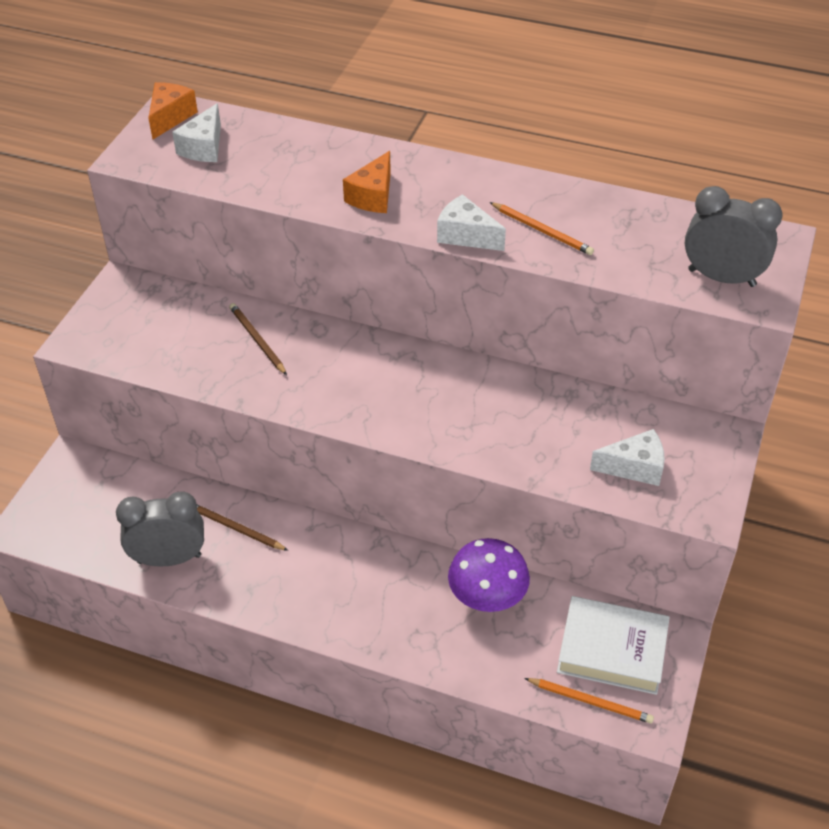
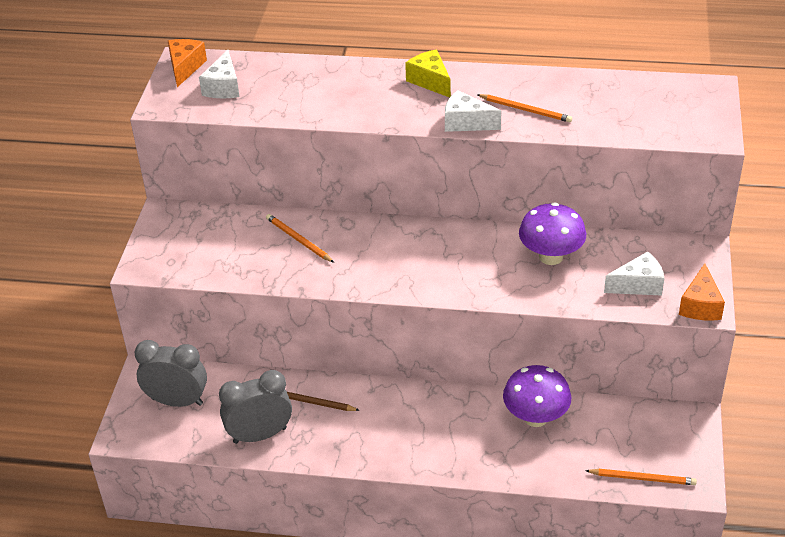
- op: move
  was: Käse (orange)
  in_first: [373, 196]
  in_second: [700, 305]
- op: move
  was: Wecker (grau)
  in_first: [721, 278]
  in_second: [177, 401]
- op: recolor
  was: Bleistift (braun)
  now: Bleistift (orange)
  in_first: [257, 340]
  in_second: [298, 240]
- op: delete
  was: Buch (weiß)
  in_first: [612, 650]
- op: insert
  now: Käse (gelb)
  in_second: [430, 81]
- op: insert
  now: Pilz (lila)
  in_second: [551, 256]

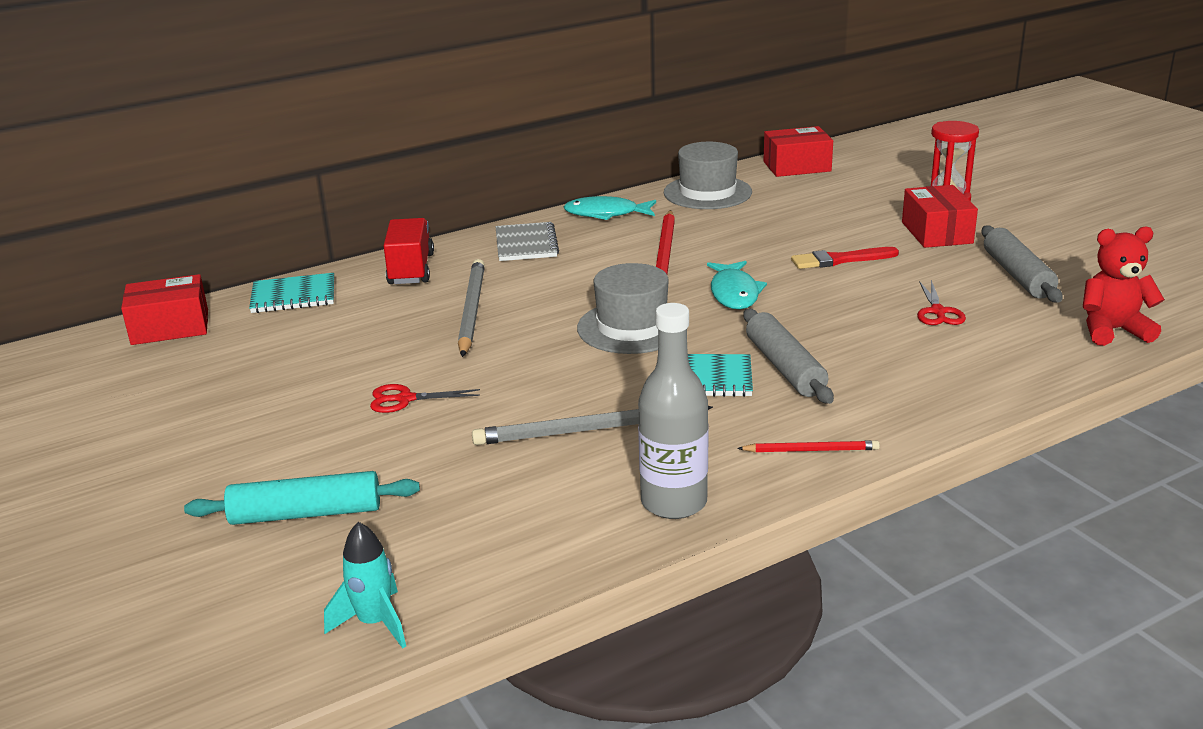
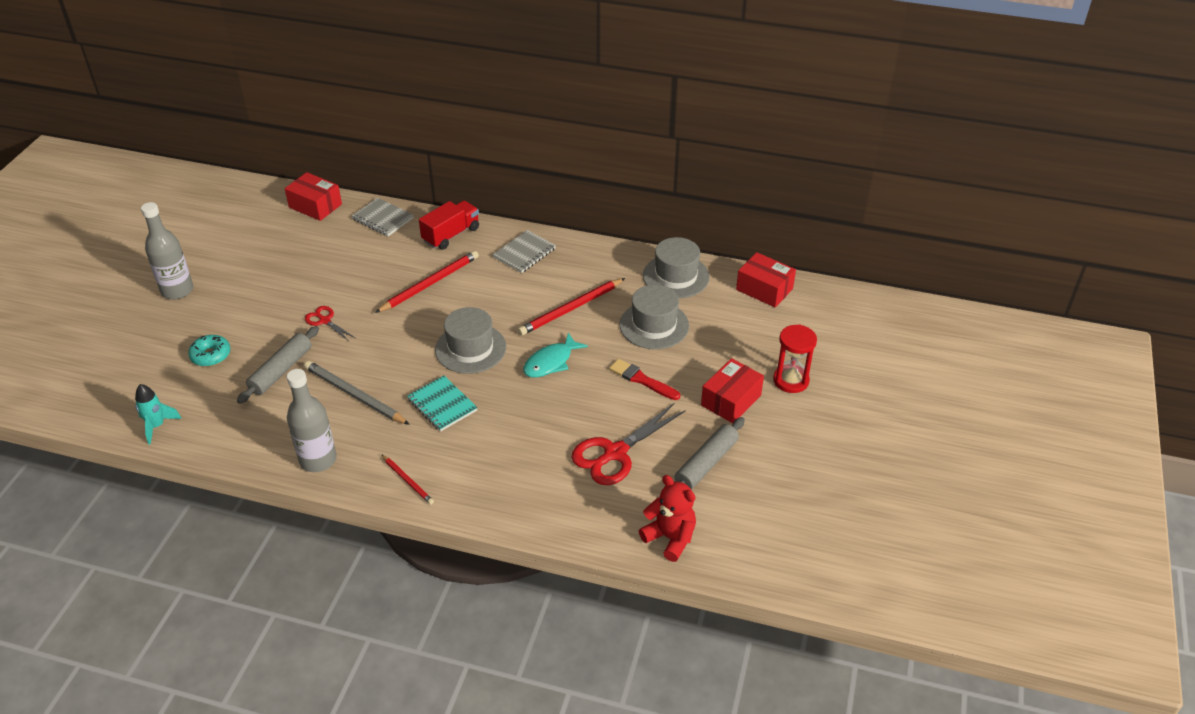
- op: delete
  was: Fisch (türkis)
  in_first: [606, 214]
- op: recolor
  was: Bleistift (grau)
  now: Bleistift (rot)
  in_first: [471, 310]
  in_second: [430, 284]
- op: recolor
  was: Notizbuch (türkis)
  now: Notizbuch (grau)
  in_first: [293, 296]
  in_second: [382, 219]
- op: resize
  was: Schere (rot)
  in_first: [938, 312]
  in_second: [615, 453]
  ratio: 1.89
- op: move
  was: Nudelholz (grau)
  in_first: [785, 367]
  in_second: [281, 371]
- op: replace
  was: Nudelholz (türkis)
  now: Donut (türkis)
  in_first: [306, 513]
  in_second: [211, 355]
- op: insert
  now: Flasche (grau)
  in_second: [177, 290]
- op: insert
  now: Hut (grau)
  in_second: [654, 325]

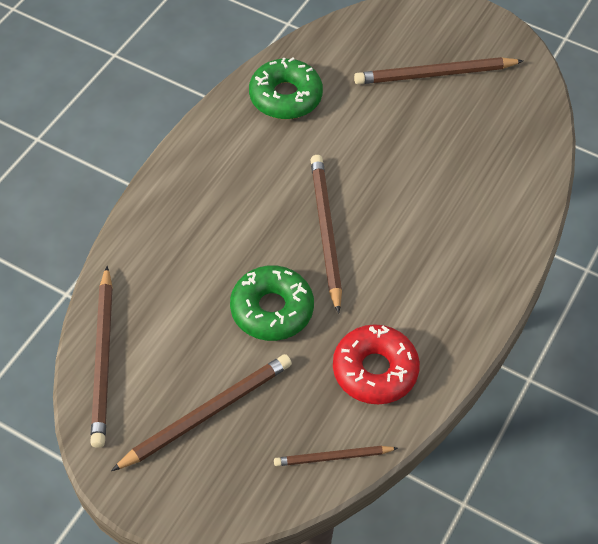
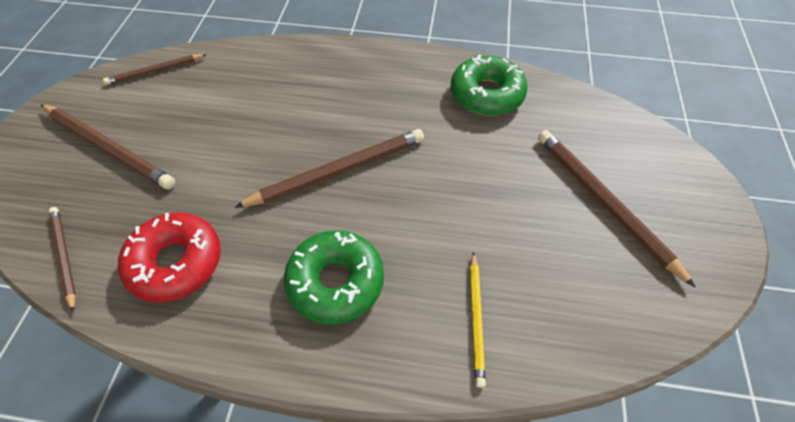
- op: move
  was: Donut (grün)
  in_first: [272, 309]
  in_second: [336, 282]
- op: resize
  was: Bleistift (braun)
  in_first: [103, 359]
  in_second: [155, 71]
  ratio: 0.58
- op: insert
  now: Bleistift (gelb)
  in_second: [476, 319]

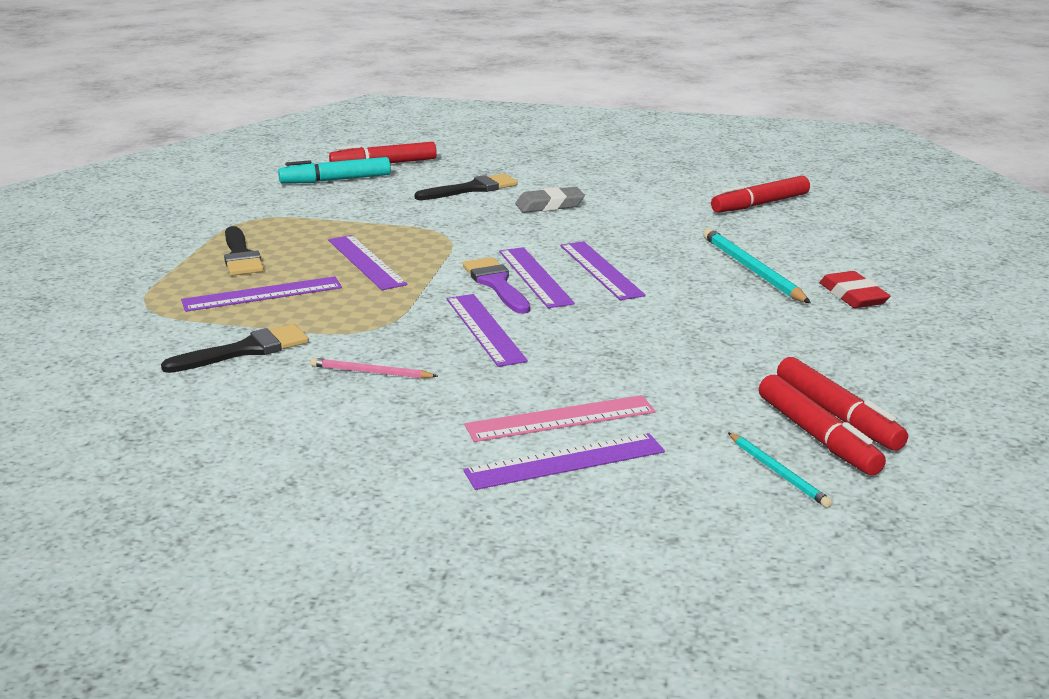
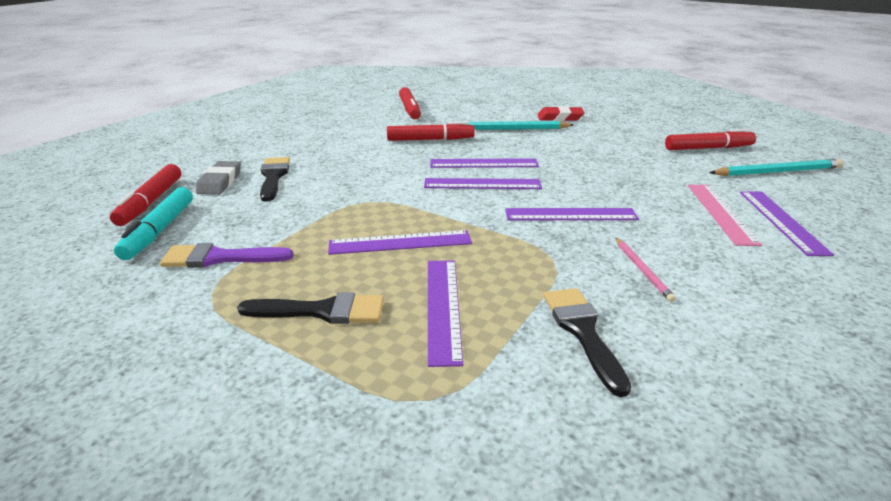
- op: move
  was: Radiergummi (grau)
  in_first: [549, 205]
  in_second: [220, 182]
- op: move
  was: Pinsel (lila)
  in_first: [496, 284]
  in_second: [219, 258]
- op: rotate
  was: Bleistift (rosa)
  in_first: [370, 372]
  in_second: [642, 270]
  clockwise: -45
- op: move
  was: Filzstift (rot)
  in_first: [817, 436]
  in_second: [430, 140]
- op: resize
  was: Bleistift (türkis)
  in_first: [778, 472]
  in_second: [777, 172]
  ratio: 1.74

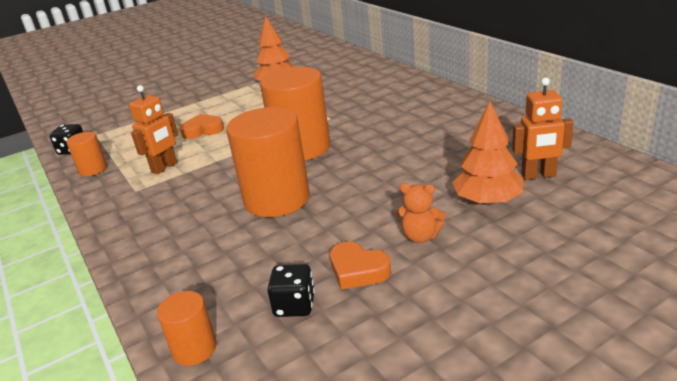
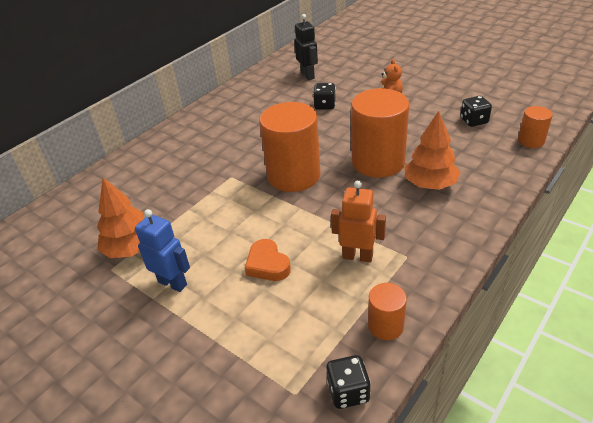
- op: recolor
  was: Roboter (orange)
  now: Roboter (schwarz)
  in_first: [538, 175]
  in_second: [308, 75]
- op: move
  was: Baum (orange)
  in_first: [487, 201]
  in_second: [430, 184]
- op: delete
  was: Herz (orange)
  in_first: [358, 270]
- op: insert
  now: Spielwürfel (schwarz)
  in_second: [325, 105]
- op: insert
  now: Roboter (blau)
  in_second: [173, 283]

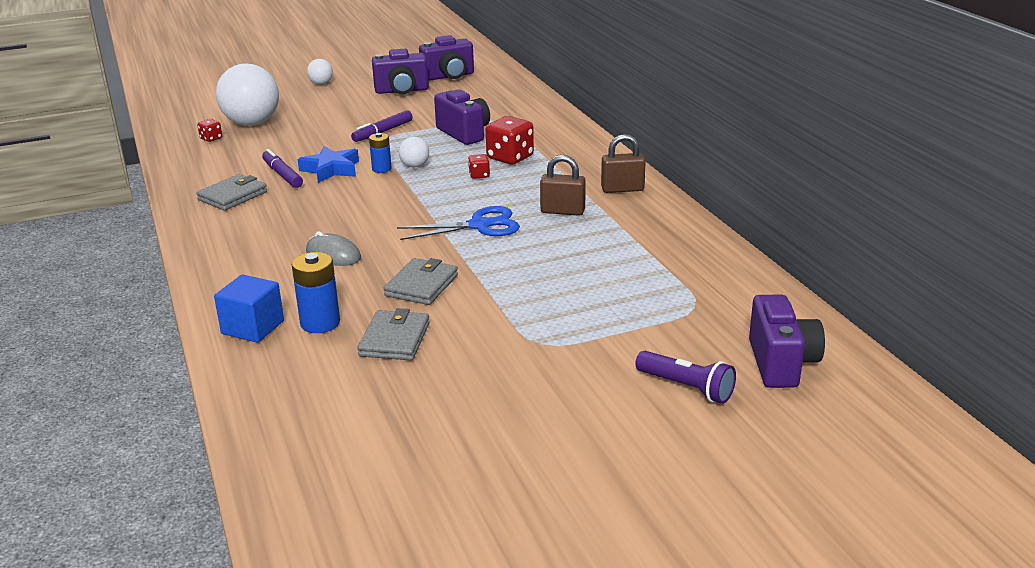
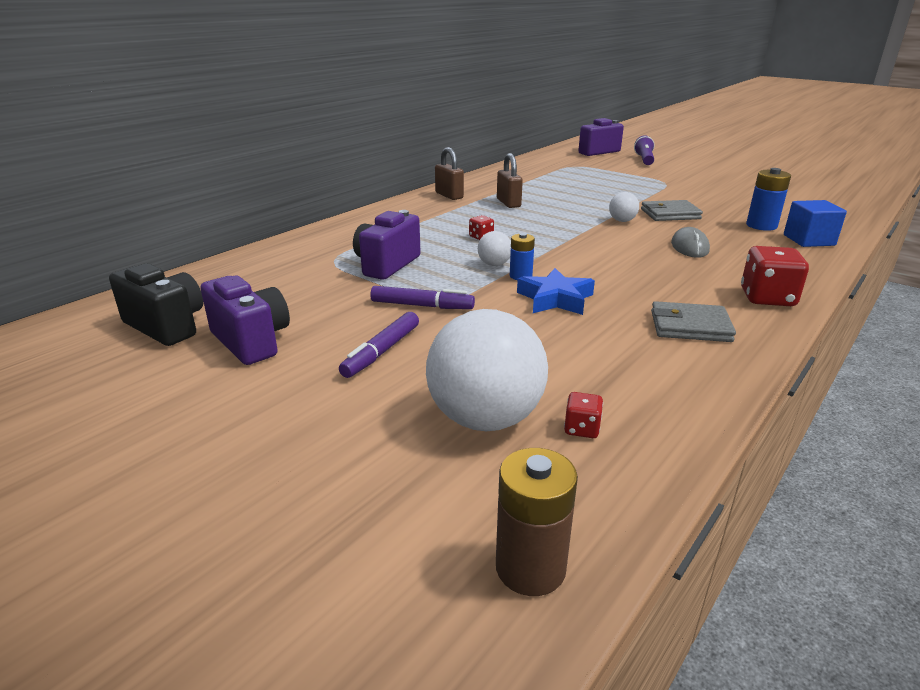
- op: recolor
  was: Kamera (lila)
  now: Kamera (schwarz)
  in_first: [449, 76]
  in_second: [167, 326]
- op: move
  was: Ball (weiß)
  in_first: [321, 83]
  in_second: [622, 221]
- op: move
  was: Spielwürfel (rot)
  in_first: [510, 157]
  in_second: [767, 298]
- op: move
  was: Filzstift (lila)
  in_first: [282, 175]
  in_second: [382, 352]
- op: delete
  was: Schere (blau)
  in_first: [479, 225]
- op: delete
  was: Geldbörse (grau)
  in_first: [395, 339]
- op: insert
  now: Batterie (braun)
  in_second: [530, 568]

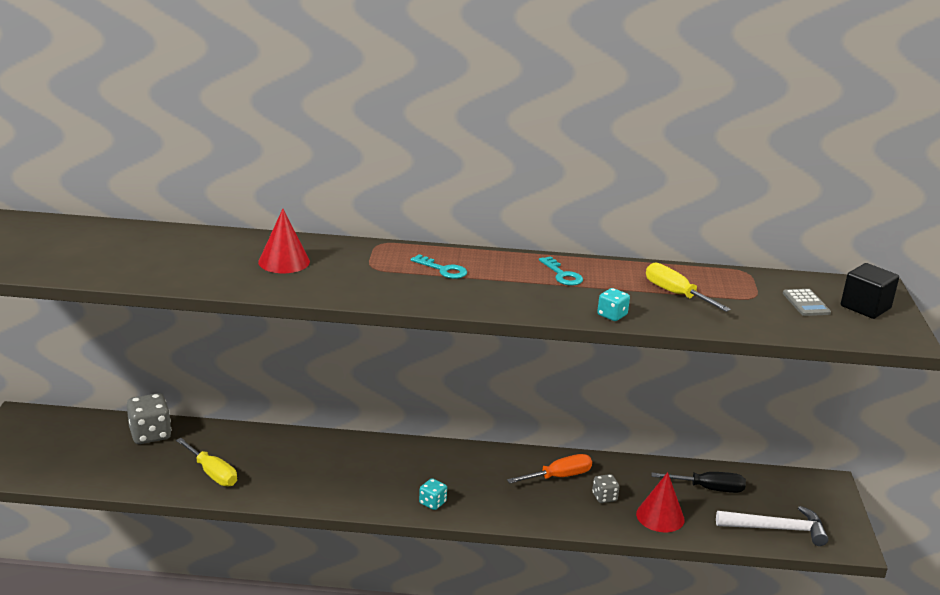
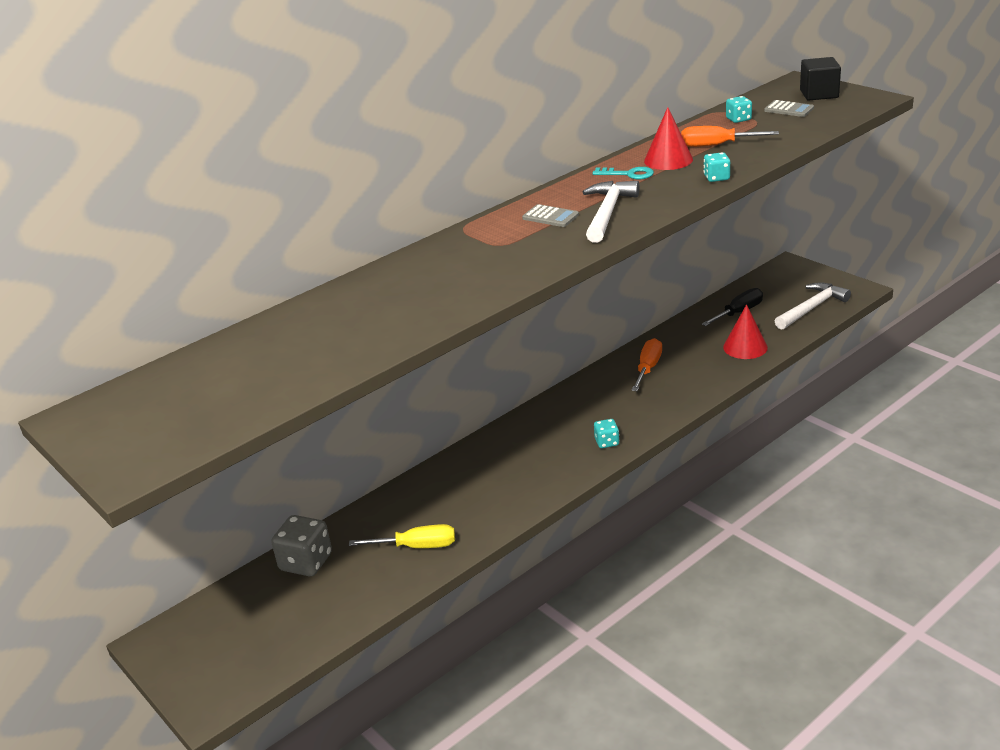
- op: move
  was: Kegel (rot)
  in_first: [284, 261]
  in_second: [668, 160]
- op: replace
  was: Schlüssel (türkis)
  now: Taschenrechner (grau)
  in_first: [443, 270]
  in_second: [550, 217]
- op: recolor
  was: Schraubenzieher (gelb)
  now: Schraubenzieher (orange)
  in_first: [676, 294]
  in_second: [716, 145]
- op: delete
  was: Spielwürfel (grau)
  in_first: [604, 497]
- op: insert
  now: Spielwürfel (türkis)
  in_second: [738, 119]
- op: insert
  now: Hammer (weiß)
  in_second: [607, 213]

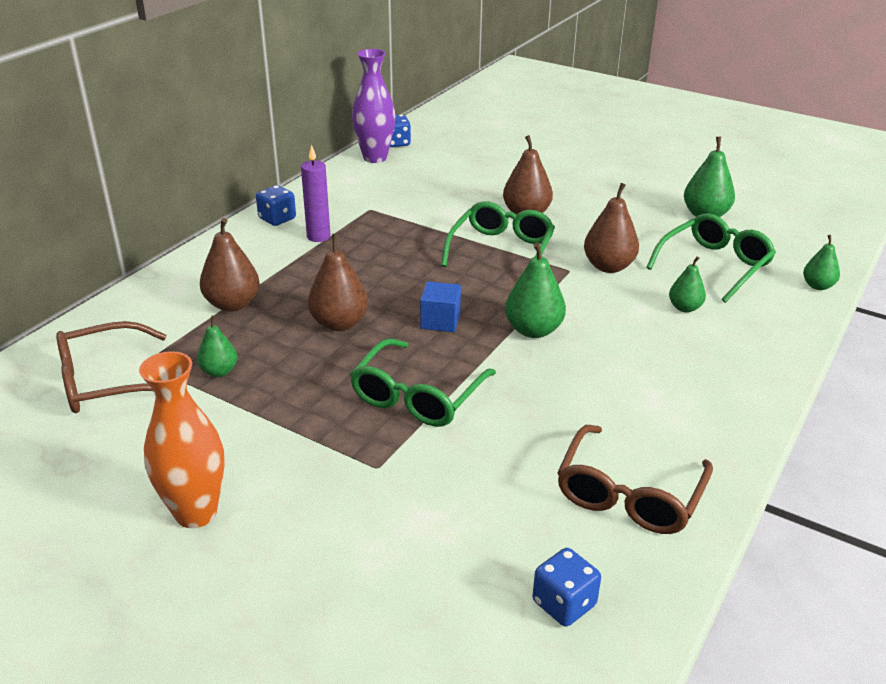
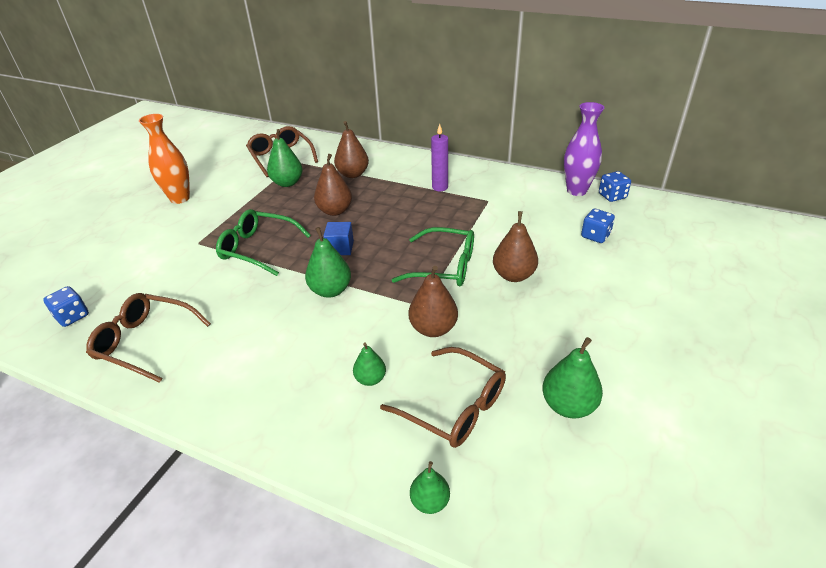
- op: move
  was: Spielwürfel (blau)
  in_first: [277, 219]
  in_second: [595, 236]
- op: recolor
  was: Brille (grün)
  now: Brille (braun)
  in_first: [714, 265]
  in_second: [454, 406]
- op: resize
  was: Birne (grün)
  in_first: [219, 371]
  in_second: [287, 183]
  ratio: 1.63

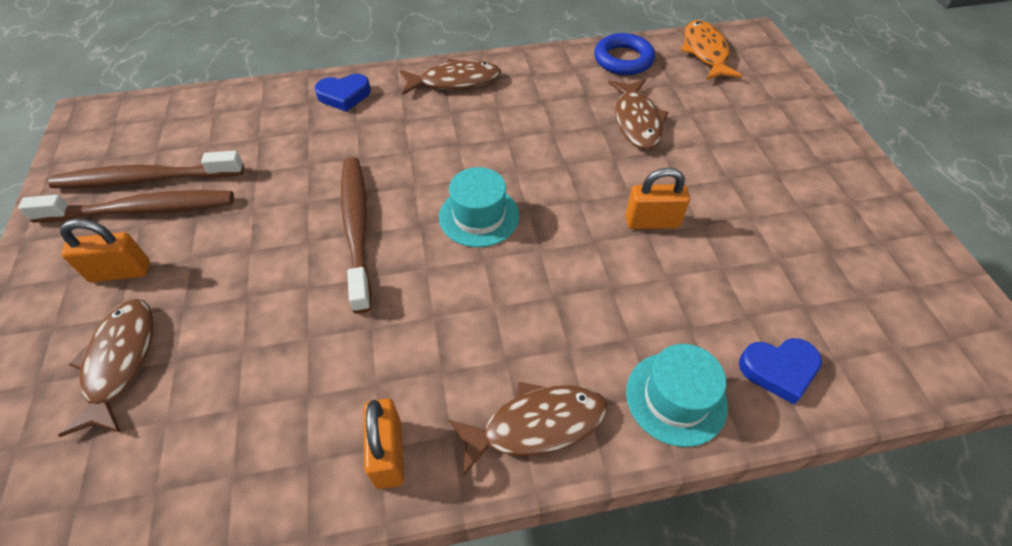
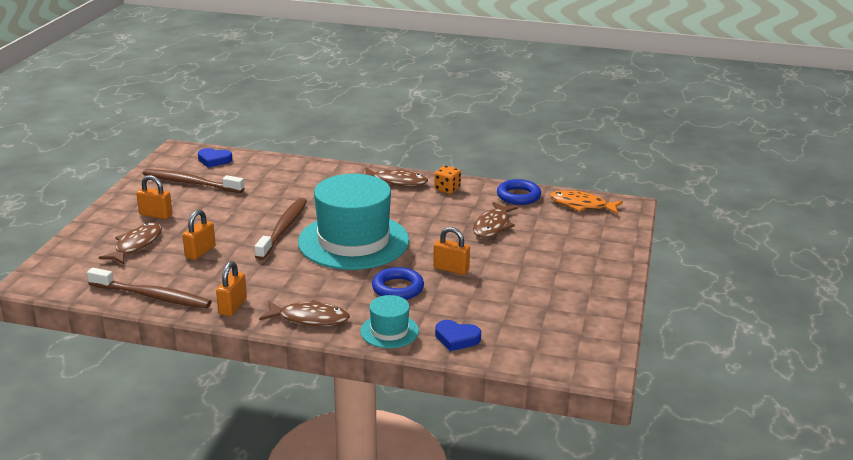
- op: rotate
  was: Fisch (orange)
  in_first: [705, 52]
  in_second: [581, 205]
  clockwise: -90
- op: move
  was: Herz (blau)
  in_first: [344, 95]
  in_second: [214, 160]
- op: resize
  was: Hut (türkis)
  in_first: [479, 216]
  in_second: [353, 241]
  ratio: 2.18
- op: move
  was: Zahnbürste (braun)
  in_first: [142, 210]
  in_second: [152, 296]
- op: insert
  now: Spielwürfel (orange)
  in_second: [447, 189]
- op: insert
  now: Vorhängeschloss (orange)
  in_second: [200, 252]
- op: insert
  now: Ring (blau)
  in_second: [398, 288]

